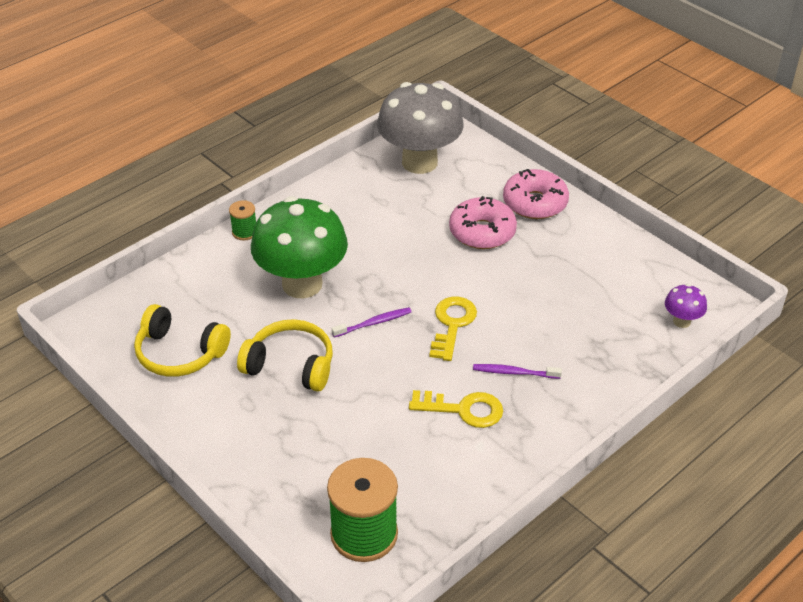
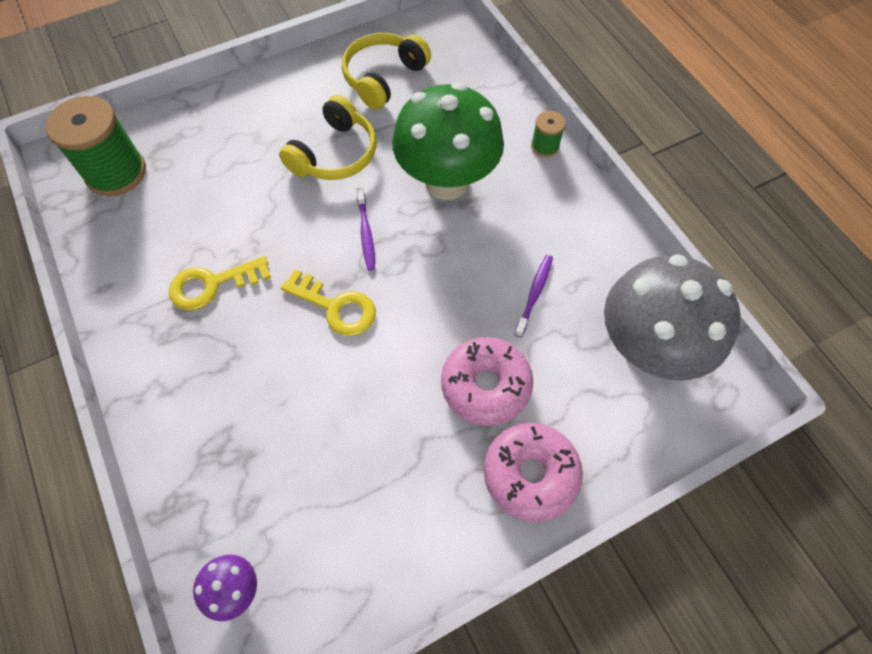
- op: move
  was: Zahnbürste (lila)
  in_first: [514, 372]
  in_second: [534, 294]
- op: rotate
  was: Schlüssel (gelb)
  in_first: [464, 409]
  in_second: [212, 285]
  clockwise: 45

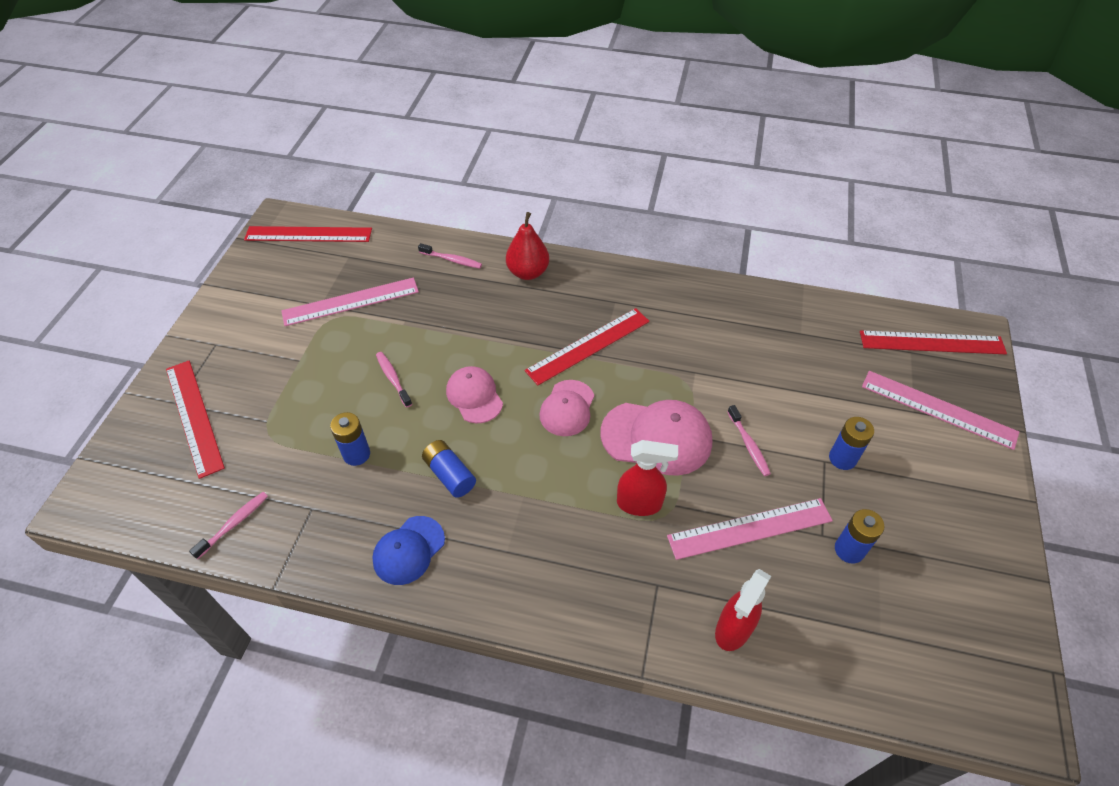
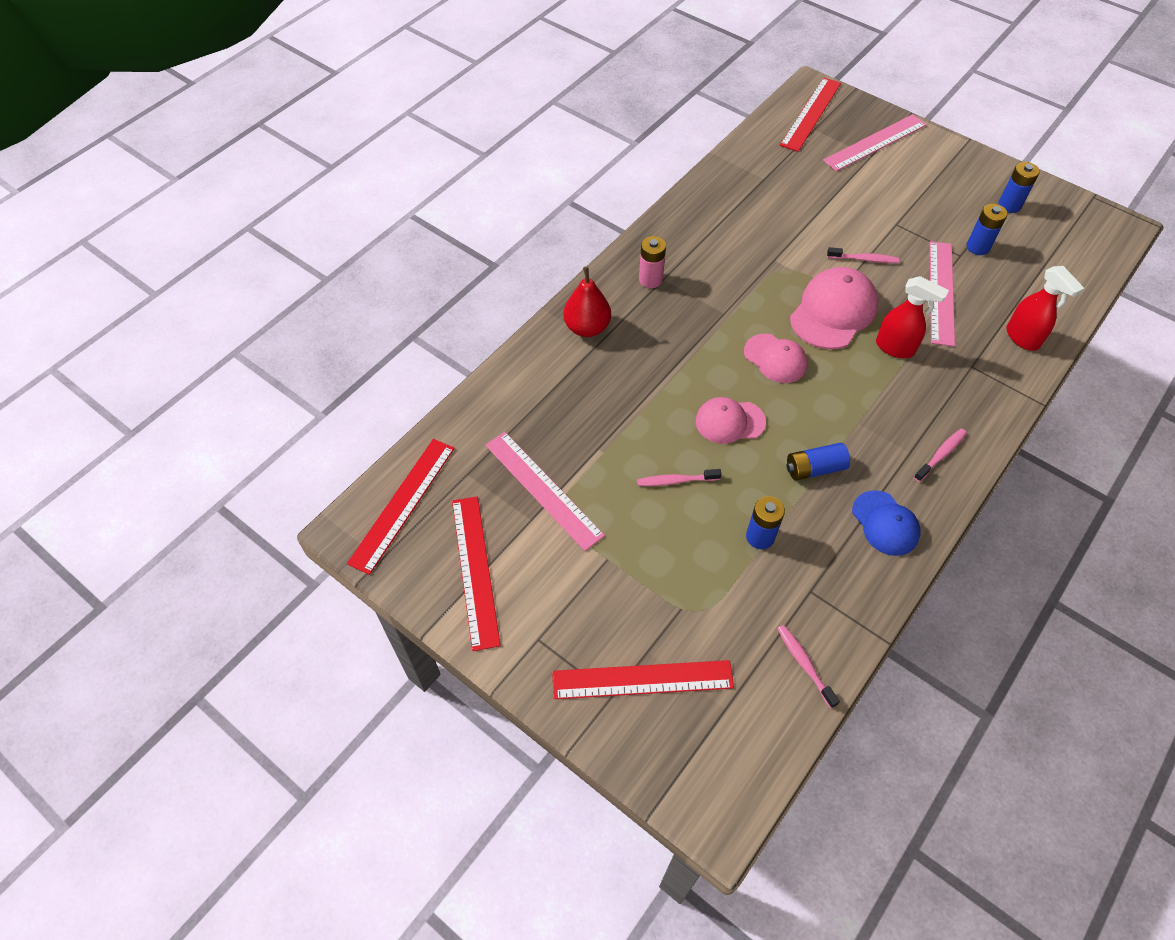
- op: move
  was: Zahnbürste (rosa)
  in_first: [452, 260]
  in_second: [941, 454]
- op: rotate
  was: Lineal (rosa)
  in_first: [350, 301]
  in_second: [543, 489]
  clockwise: -45
- op: move
  was: Lineal (rot)
  in_first: [588, 346]
  in_second: [475, 570]
- op: move
  was: Batterie (blau)
  in_first: [842, 458]
  in_second: [1009, 205]
- op: rotate
  was: Sprühflasche (rot)
  in_first: [640, 504]
  in_second: [895, 348]
  clockwise: 90
- op: insert
  now: Batterie (rosa)
  in_second: [650, 279]

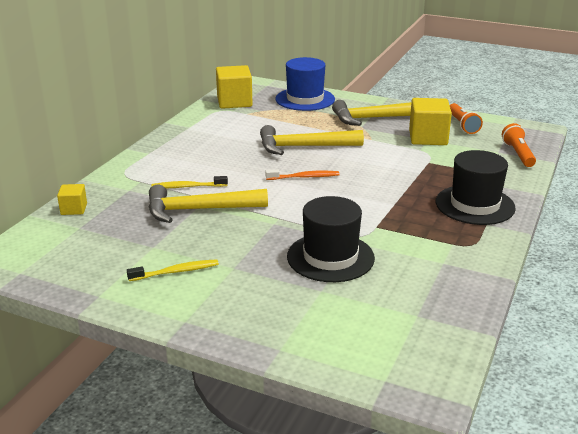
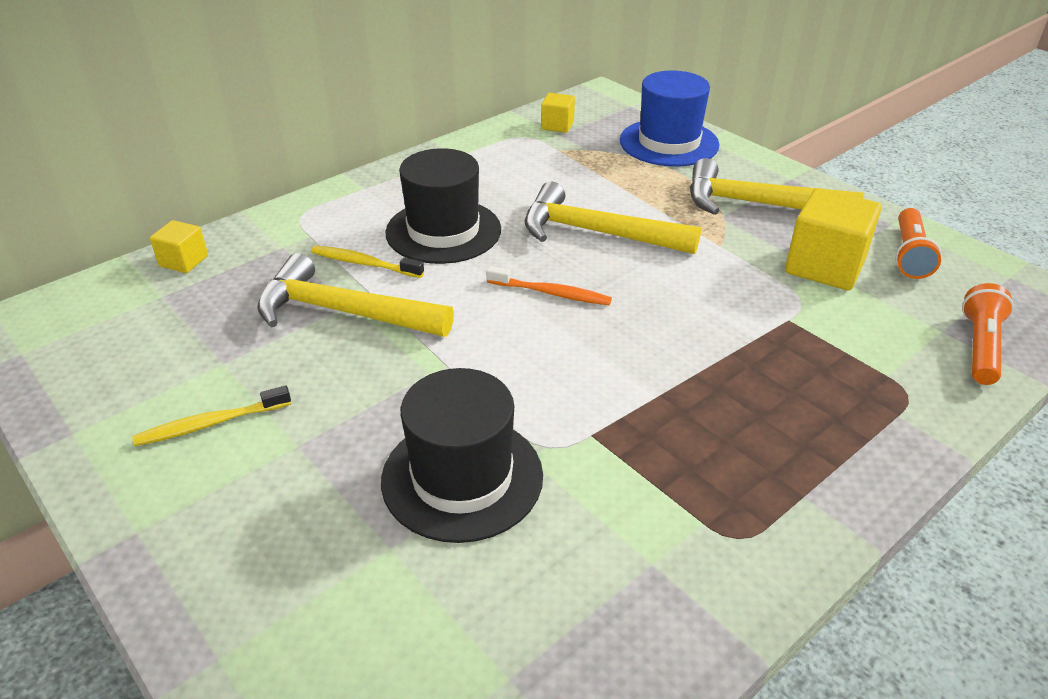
- op: resize
  was: Kubus (gelb)
  in_first: [234, 102]
  in_second: [557, 125]
  ratio: 0.54
- op: move
  was: Hut (schwarz)
  in_first: [475, 205]
  in_second: [443, 231]
- op: rotate
  was: Zahnbürste (gelb)
  in_first: [176, 272]
  in_second: [210, 424]
  clockwise: 150

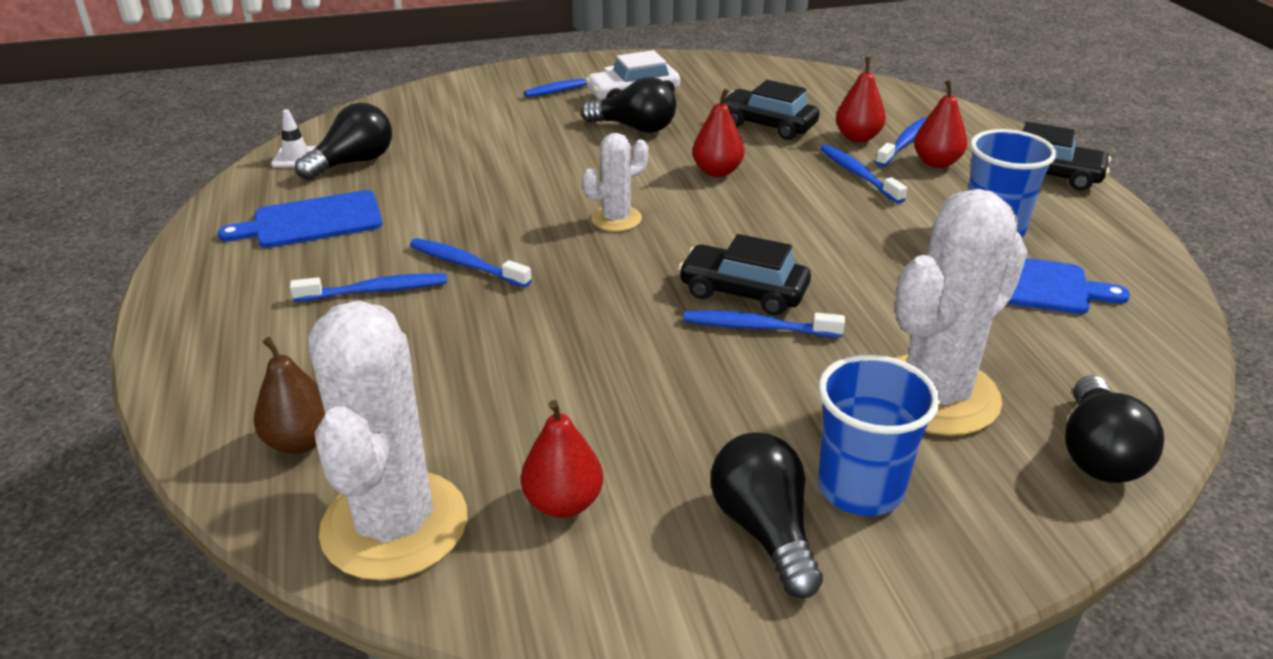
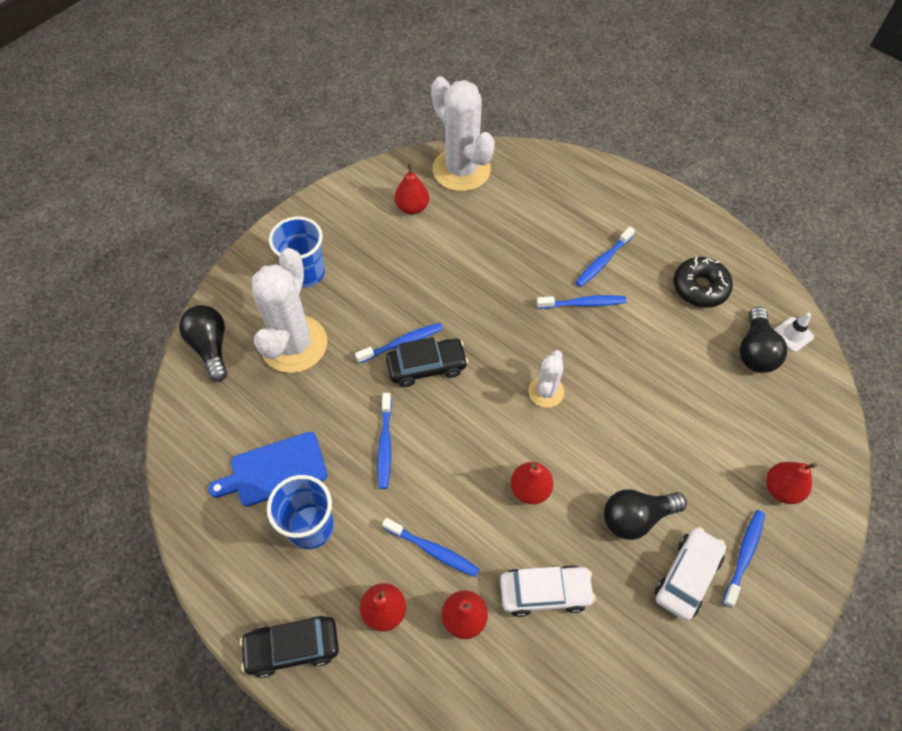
- op: recolor
  was: Auto (schwarz)
  now: Auto (weiß)
  in_first: [767, 125]
  in_second: [545, 592]
- op: move
  was: Zahnbürste (blau)
  in_first: [905, 143]
  in_second: [385, 444]
- op: replace
  was: Schneidebrett (blau)
  now: Donut (schwarz)
  in_first: [312, 221]
  in_second: [700, 287]
- op: delete
  was: Birne (braun)
  in_first: [301, 441]
- op: delete
  was: Glühbirne (schwarz)
  in_first: [764, 530]
- op: insert
  now: Birne (rot)
  in_second: [781, 489]

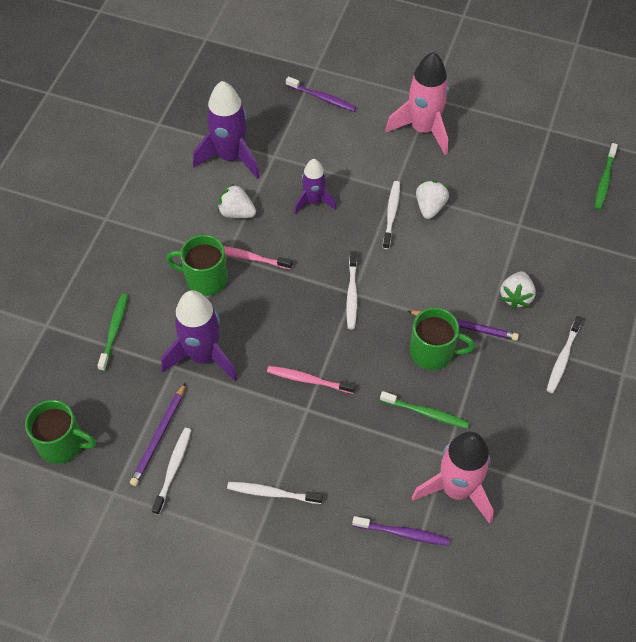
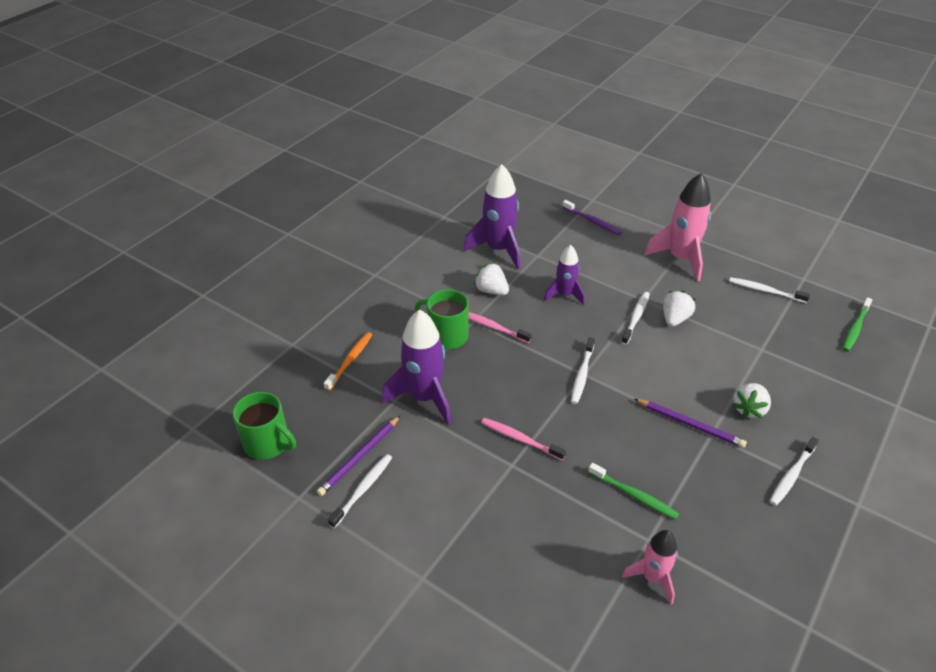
- op: recolor
  was: Zahnbürste (grün)
  now: Zahnbürste (orange)
  in_first: [114, 331]
  in_second: [350, 361]
- op: delete
  was: Tasse (grün)
  in_first: [433, 352]
- op: resize
  was: Rakete (rosa)
  in_first: [456, 489]
  in_second: [652, 578]
  ratio: 0.6
- op: move
  was: Zahnbürste (weiß)
  in_first: [272, 493]
  in_second: [765, 291]
- op: delete
  was: Zahnbürste (lila)
  in_first: [402, 533]

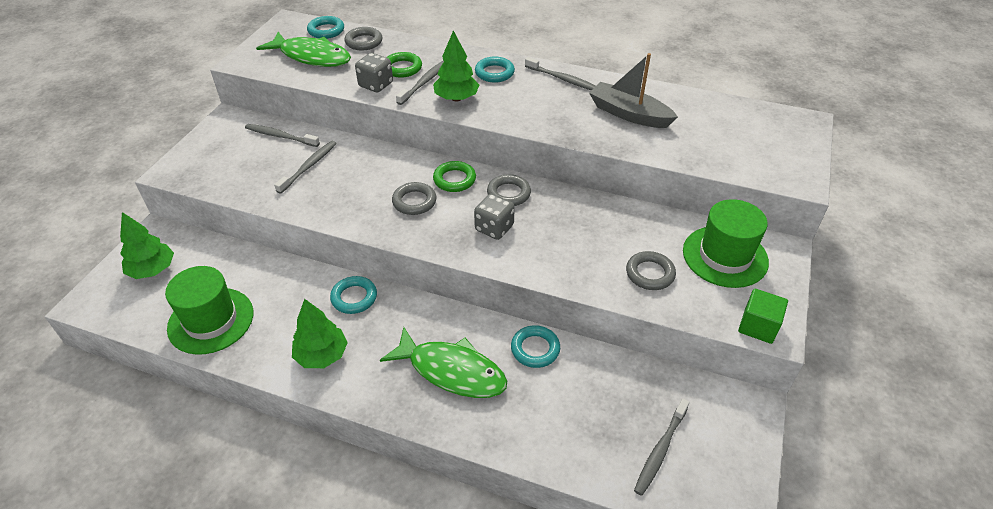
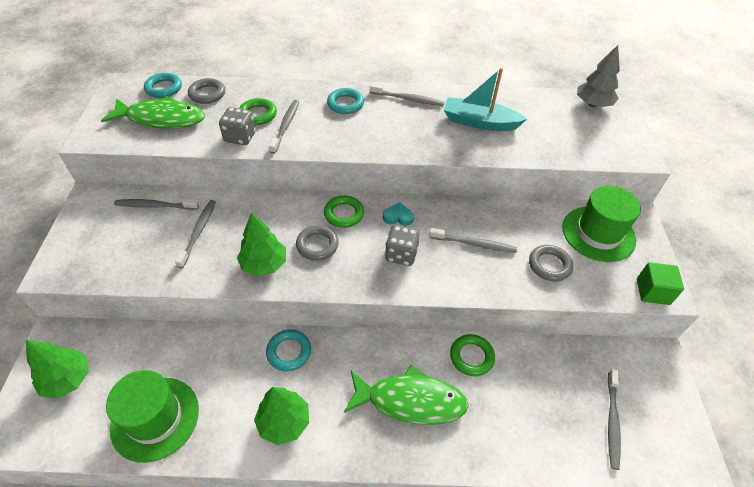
- op: move
  was: Baum (grün)
  in_first: [456, 98]
  in_second: [264, 264]
- op: recolor
  was: Boot (grau)
  now: Boot (türkis)
  in_first: [629, 114]
  in_second: [479, 122]
- op: replace
  was: Ring (grau)
  now: Herz (türkis)
  in_first: [508, 193]
  in_second: [398, 217]
- op: recolor
  was: Ring (türkis)
  now: Ring (grün)
  in_first: [535, 349]
  in_second: [471, 357]
- op: insert
  now: Baum (grau)
  in_second: [593, 104]
- op: insert
  now: Zahnbürste (grau)
  in_second: [474, 244]

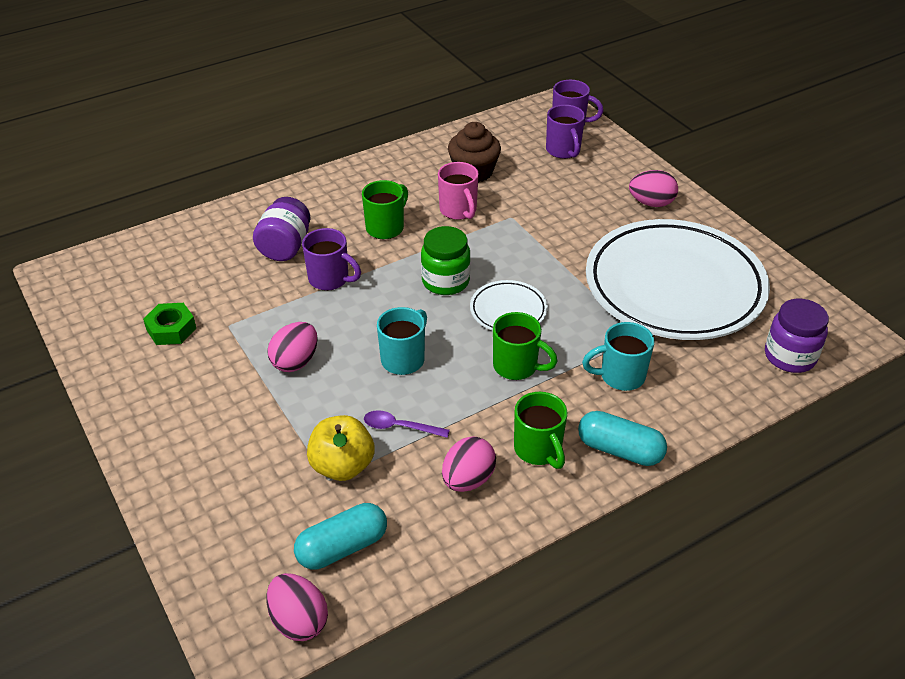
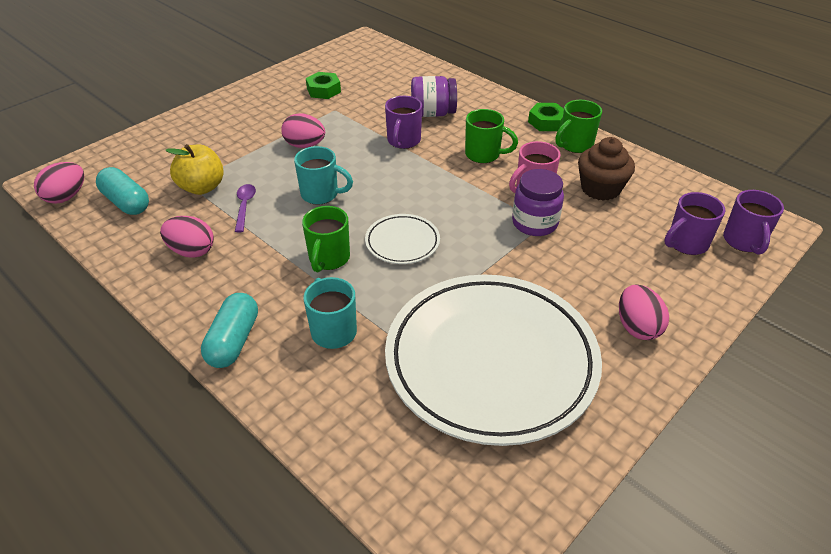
- op: delete
  was: Einmachglas (grün)
  in_first: [445, 281]
- op: move
  was: Einmachglas (lila)
  in_first: [790, 356]
  in_second: [534, 223]
- op: move
  was: Tasse (grün)
  in_first: [538, 450]
  in_second: [574, 145]
- op: insert
  now: Sechskantmutter (grün)
  in_second: [546, 122]

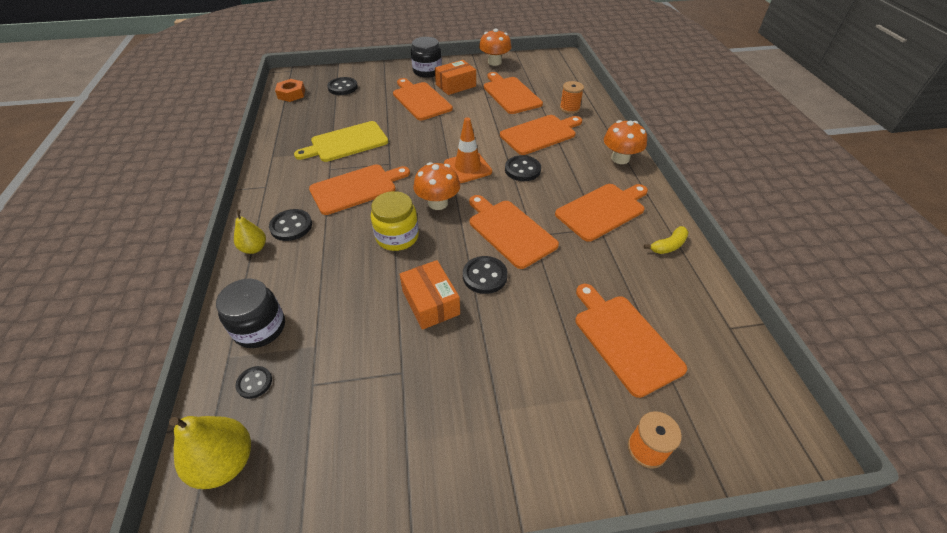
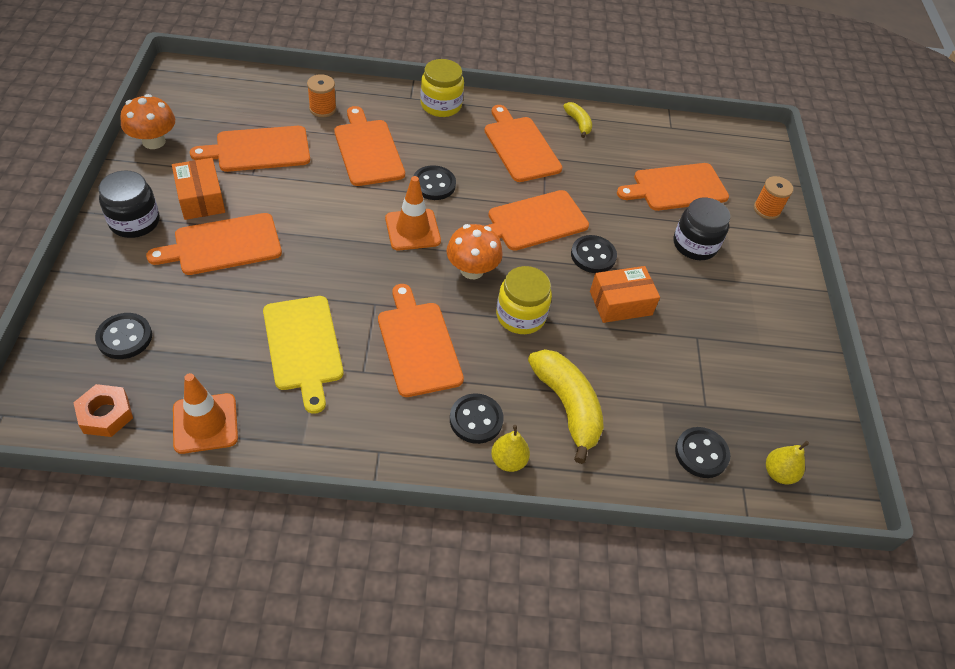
- op: replace
  was: Pilz (orange)
  now: Einmachglas (gelb)
  in_first: [620, 158]
  in_second: [441, 105]
- op: move
  was: Einmachglas (schwarz)
  in_first: [260, 328]
  in_second: [695, 245]
- op: resize
  was: Knopf (schwarz)
  in_first: [254, 383]
  in_second: [701, 453]
  ratio: 1.59
- op: resize
  was: Birne (gelb)
  in_first: [225, 462]
  in_second: [778, 473]
  ratio: 0.63
- op: insert
  now: Banane (gelb)
  in_second: [567, 406]
- op: insert
  now: Leitkegel (orange)
  in_second: [205, 423]

